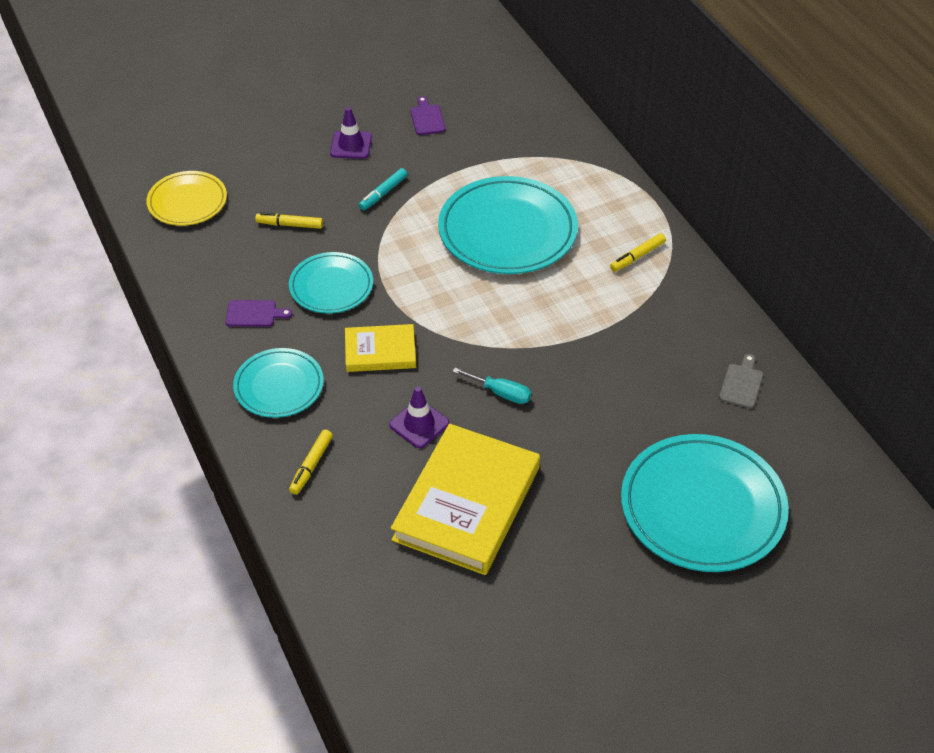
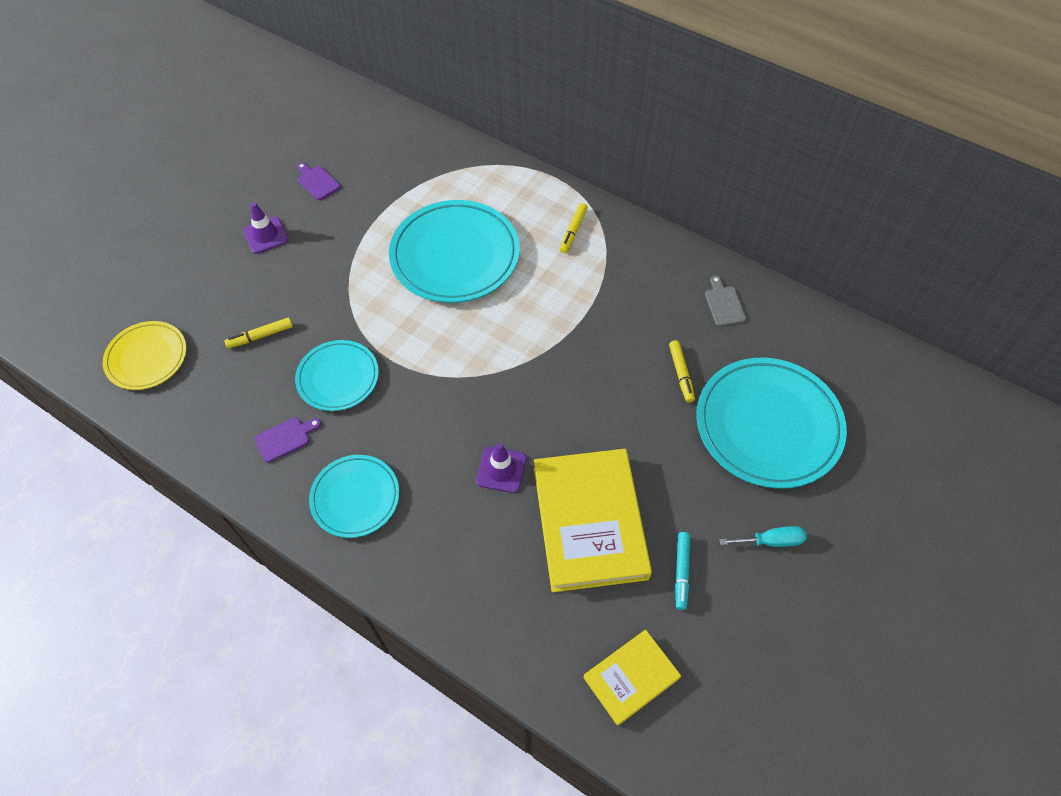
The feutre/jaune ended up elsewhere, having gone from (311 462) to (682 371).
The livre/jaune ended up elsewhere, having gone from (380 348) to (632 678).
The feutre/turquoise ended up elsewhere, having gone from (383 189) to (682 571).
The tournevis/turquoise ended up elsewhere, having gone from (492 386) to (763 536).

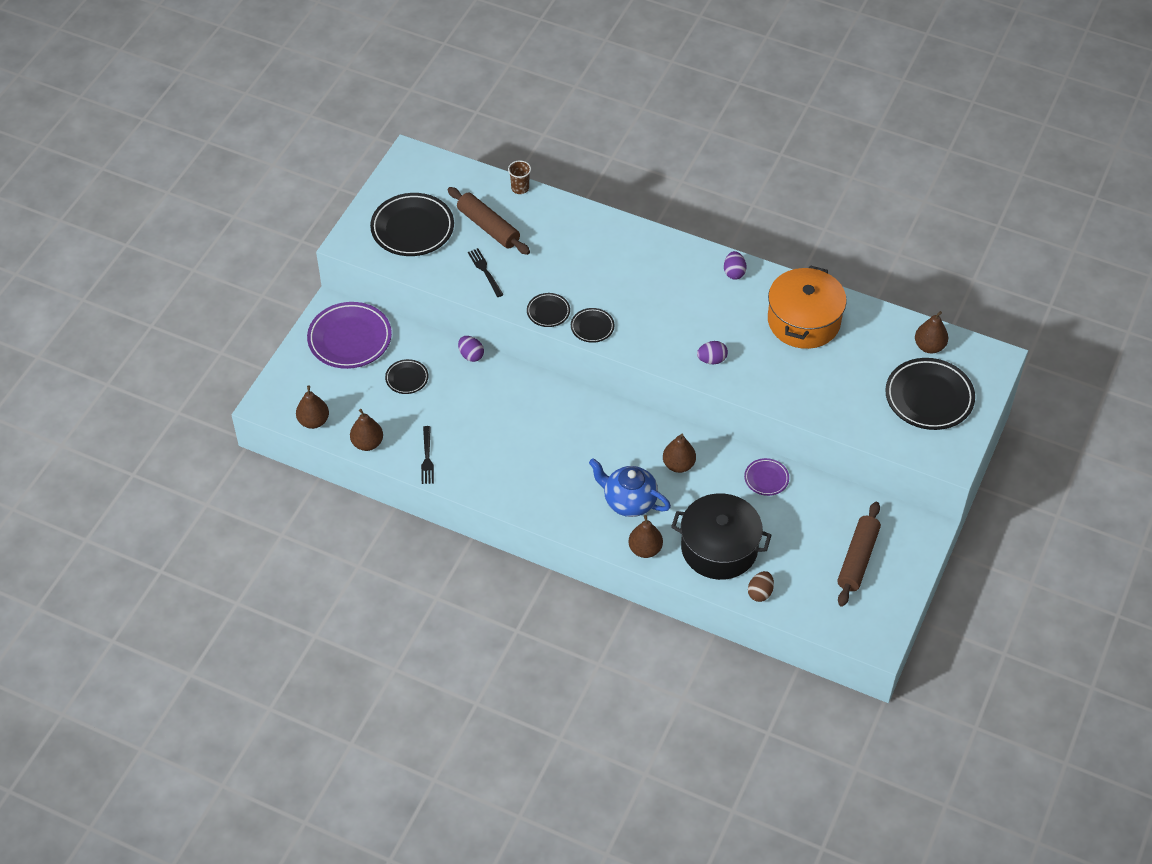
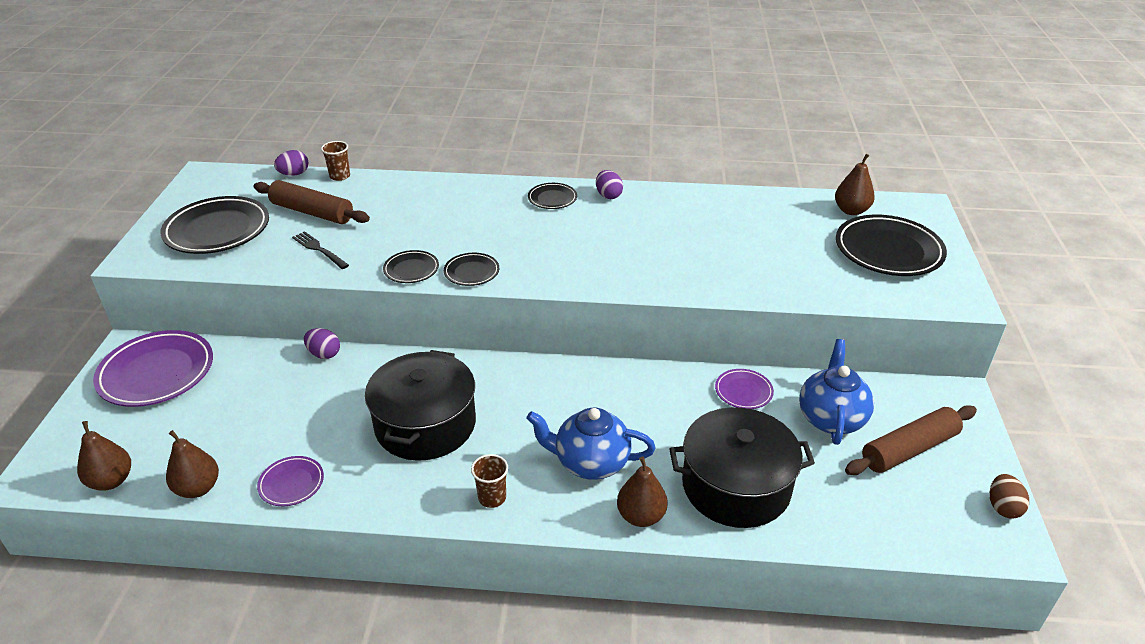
The second view lost the poire/marron at (679 453).
The second view lost the marmite/orange at (807 307).
The second view gained the marmite/noir at (420 405).
The second view gained the gobelet/marron at (489 481).
The second view gained the théière/bleu at (836 392).
The assiette/noir ended up elsewhere, having gone from (407 376) to (552 196).
The œuf/violet ended up elsewhere, having gone from (712 352) to (291 163).
The œuf/marron ended up elsewhere, having gone from (761 586) to (1009 496).
Where the fourchette/noir stood at (427 455), the assiette/violet came to stand at (290 481).
The rouleau à pâtisserie/marron at (859 554) ended up facing another way, 60 degrees clockwise from before.

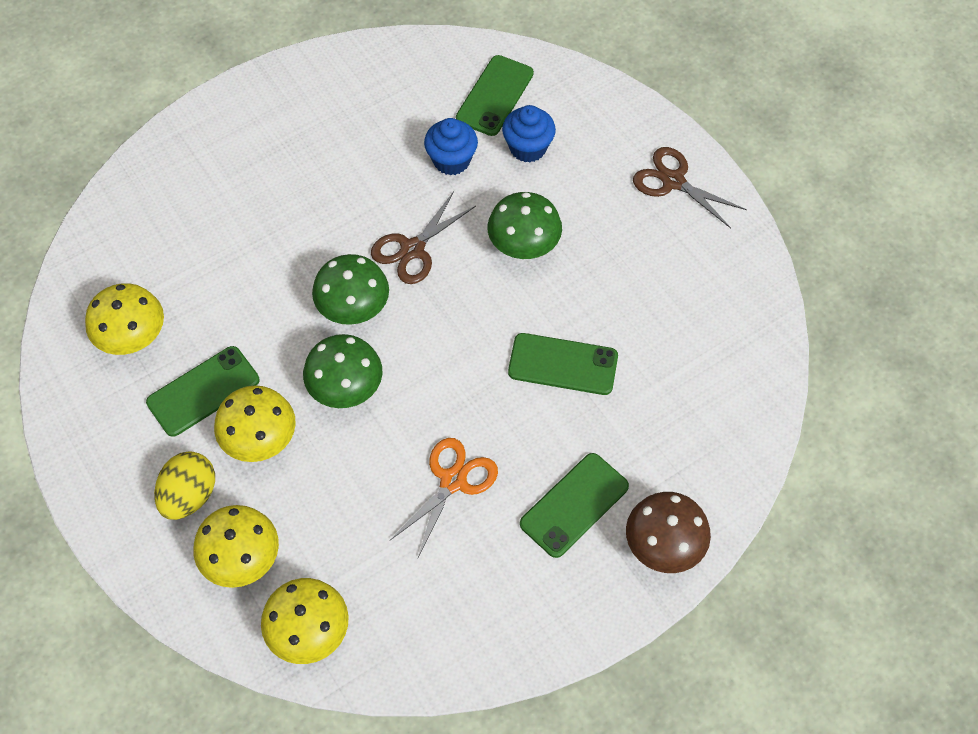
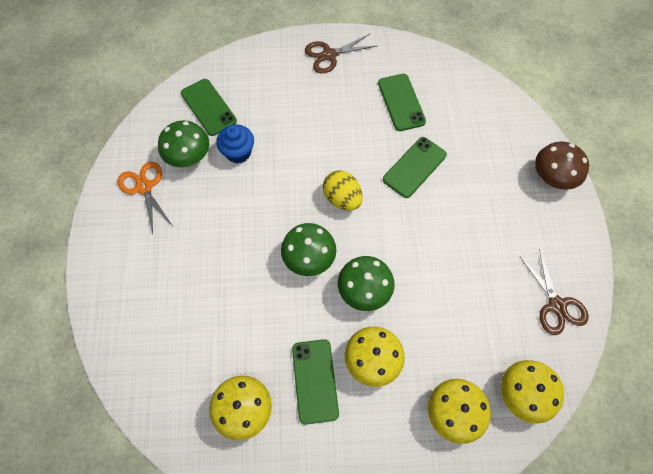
The second view lost the muffin/bleu at (529 134).
The œuf/jaune ended up elsewhere, having gone from (184 485) to (343 190).
The ciseaux/marron ended up elsewhere, having gone from (423 237) to (554 292).
The ciseaux/orange ended up elsewhere, having gone from (444 497) to (145 198).
The champignon/vert ended up elsewhere, having gone from (524 225) to (183 143).
The téléphone/vert ended up elsewhere, having gone from (574 505) to (402 102).

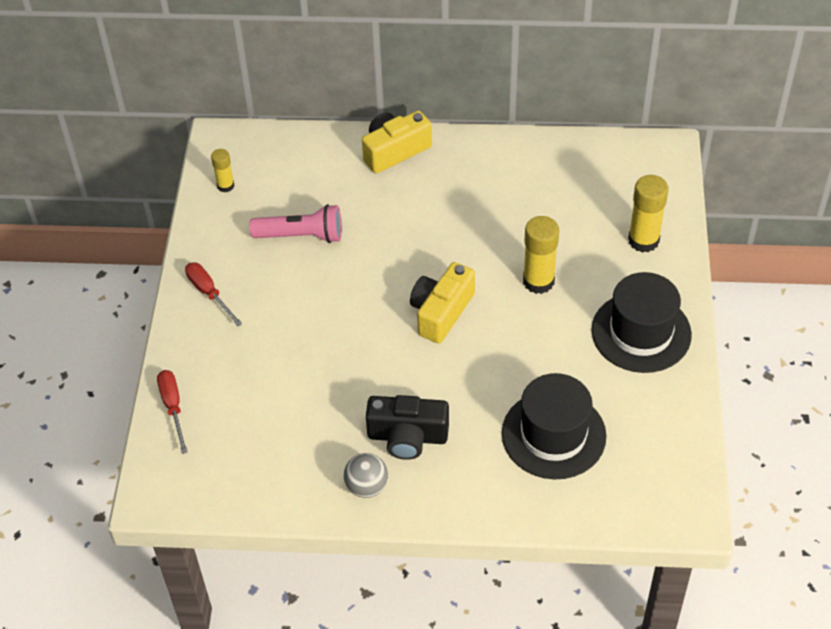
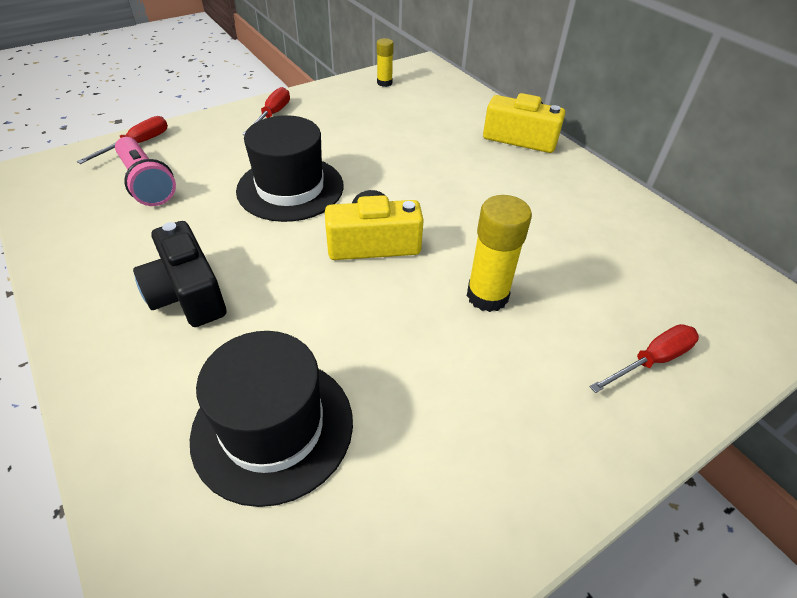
The second view lost the balle/gris at (366 475).
The lampe de poche/rose ended up elsewhere, having gone from (295 223) to (145 171).
The chapeau/noir ended up elsewhere, having gone from (641 322) to (290 168).
Where the bâton de colle/jaune stood at (648 214), the tournevis/rouge came to stand at (644 358).

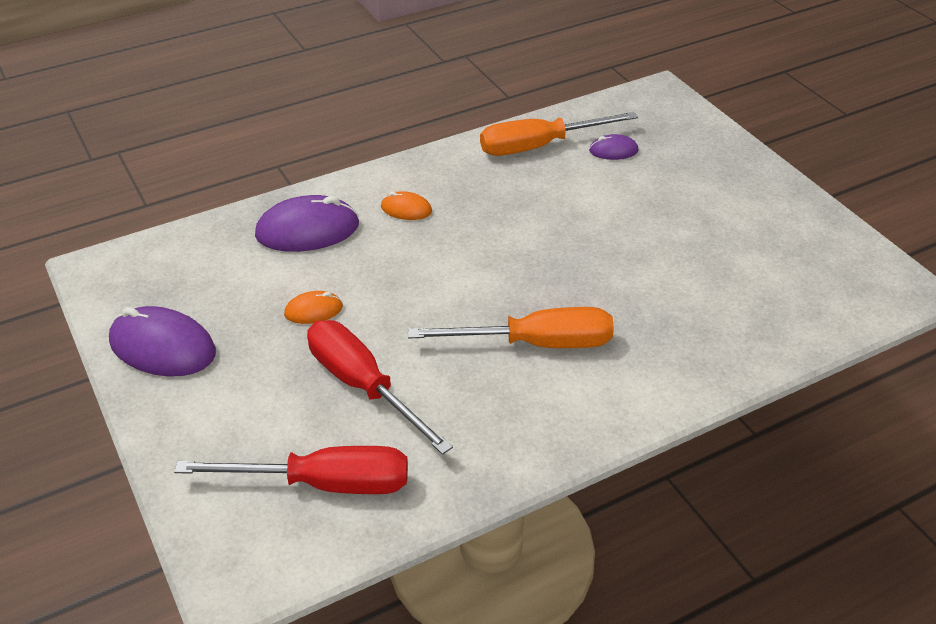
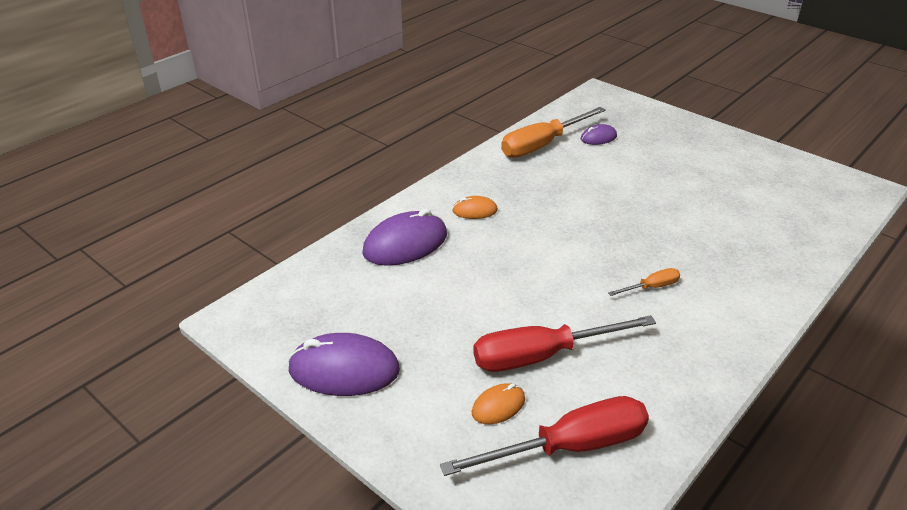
The souris/orange ended up elsewhere, having gone from (313 307) to (498 403).
The tournevis/rouge at (380 387) ended up facing another way, 45 degrees counterclockwise from before.
The size of the tournevis/orange at (511 327) changed by a factor of 0.47.

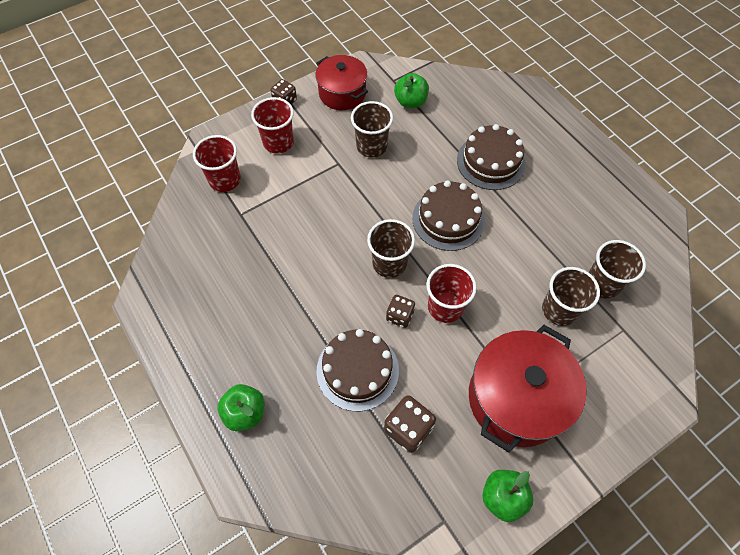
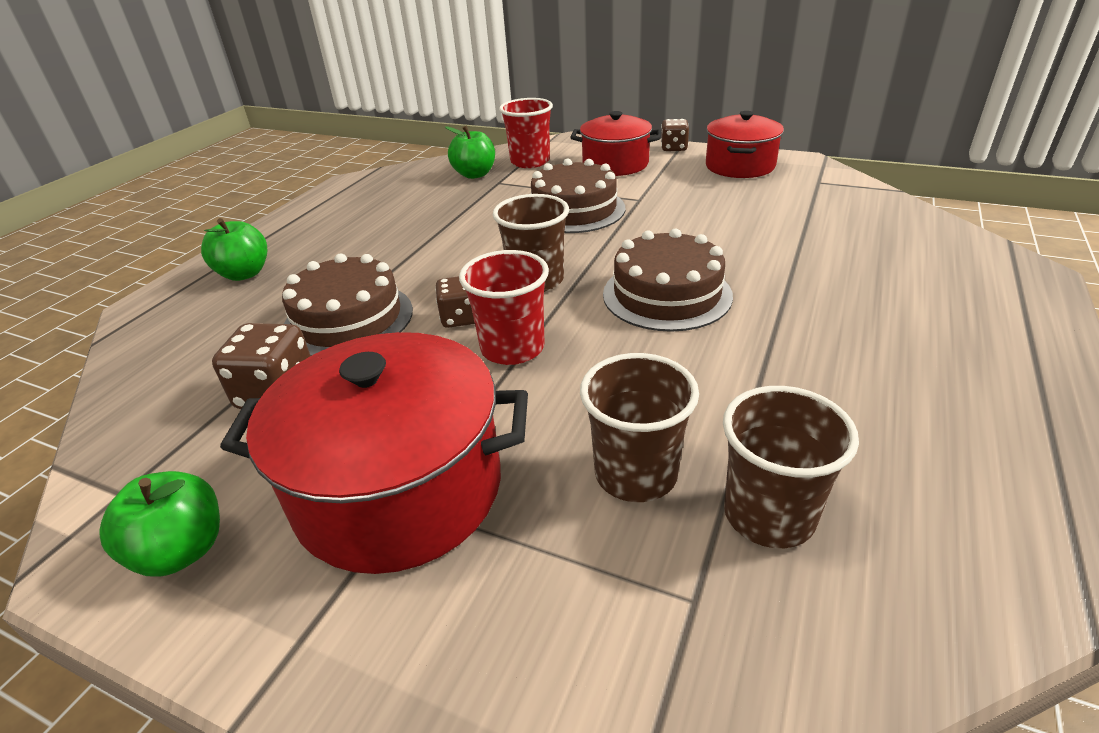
The second view lost the gobelet/marron at (372 129).
The pomme/vert ended up elsewhere, having gone from (411 90) to (470 152).
The gâteau/marron ended up elsewhere, having gone from (491 157) to (578 196).
Where the gobelet/rouge stood at (272 125), the marmite/rouge came to stand at (615 143).

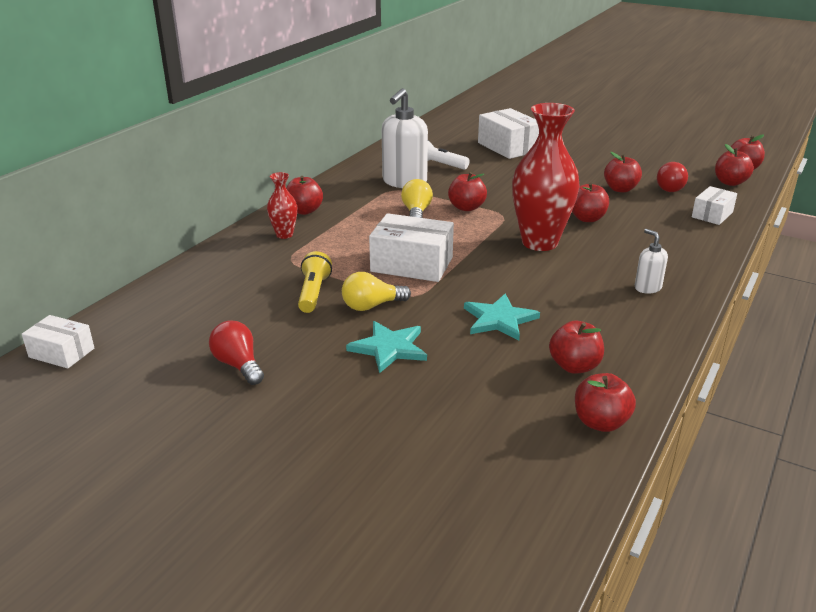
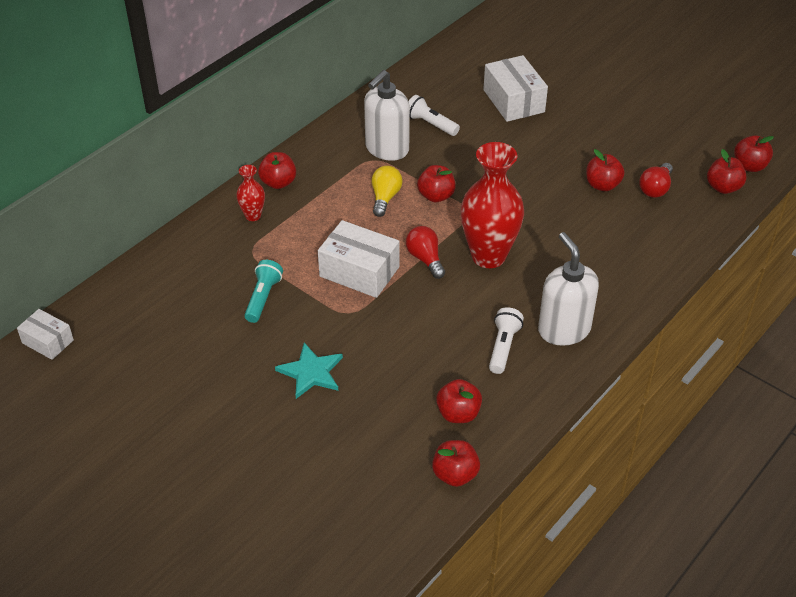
The second view lost the ampoule/jaune at (376 291).
The second view lost the étoile/turquoise at (502 317).
The second view lost the pomme/rouge at (590 202).
The second view lost the boîte/blanc at (714 205).
The second view gained the lampe de poche/blanc at (506 340).
The ampoule/rouge ended up elsewhere, having gone from (236 352) to (425 252).
What was the lampe de poche/jaune at (315 282) turned into the lampe de poche/turquoise at (263 291).
The size of the distributeur de savon/blanc at (651 261) changed by a factor of 2.00.

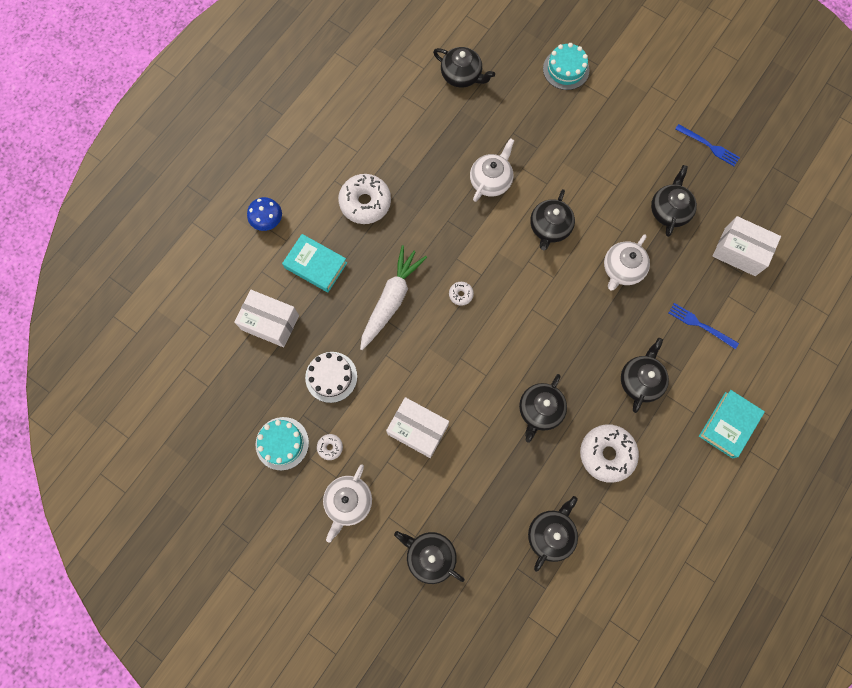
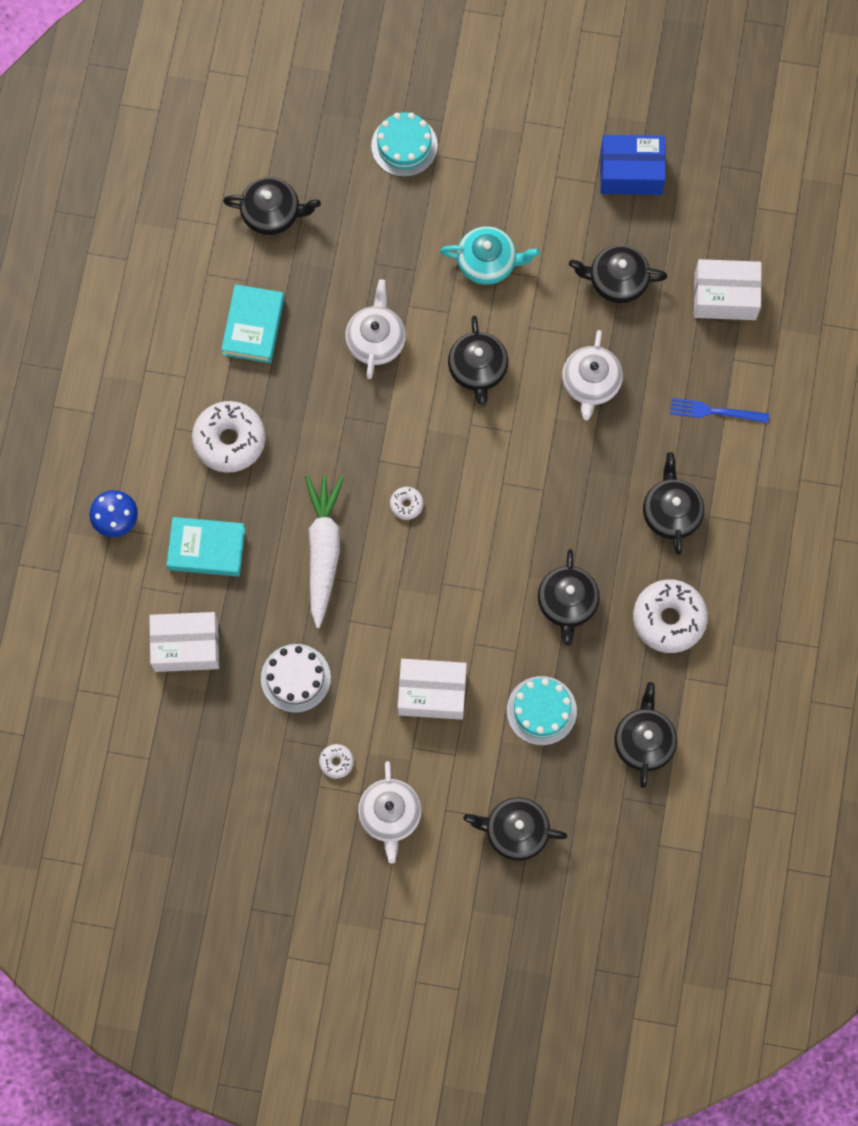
The second view gained the théière/turquoise at (490 255).
The gâteau/turquoise ended up elsewhere, having gone from (282 443) to (542 710).
The livre/turquoise ended up elsewhere, having gone from (732 424) to (252 323).
Where the fourchette/bleu stood at (707 145), the boîte/bleu came to stand at (633 165).
The théière/noir at (674 201) ended up facing another way, 75 degrees counterclockwise from before.

